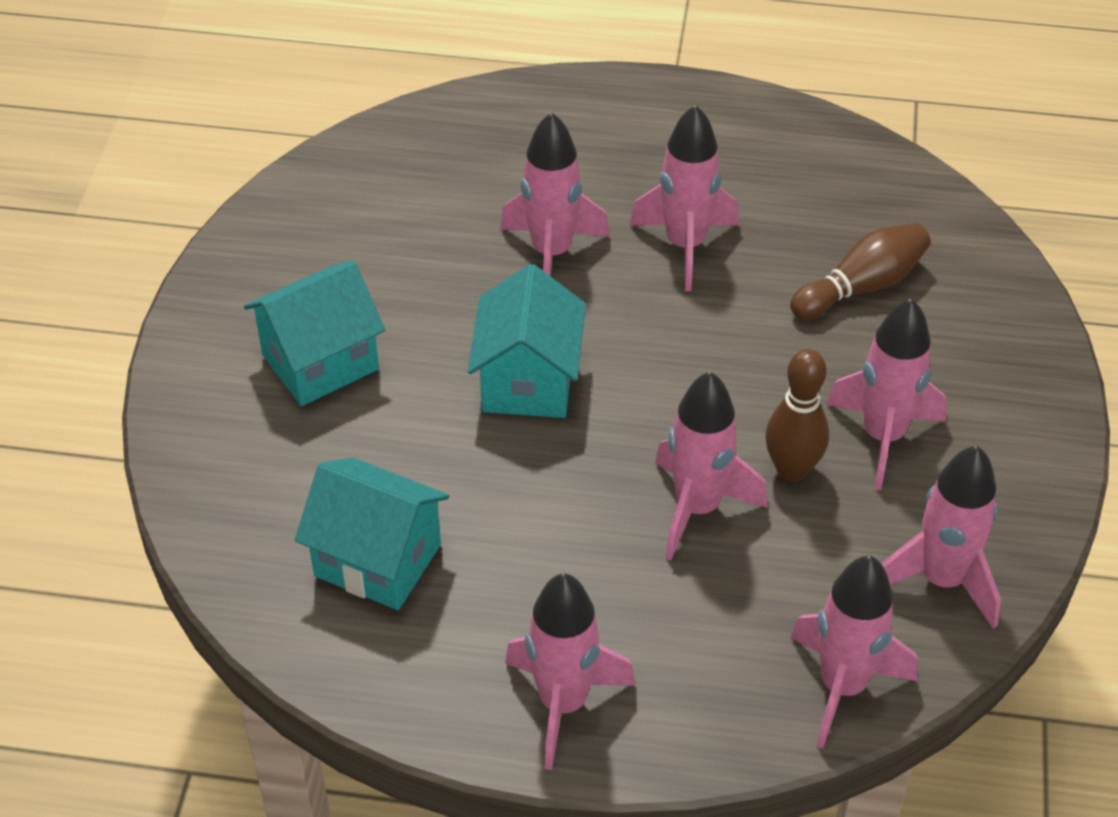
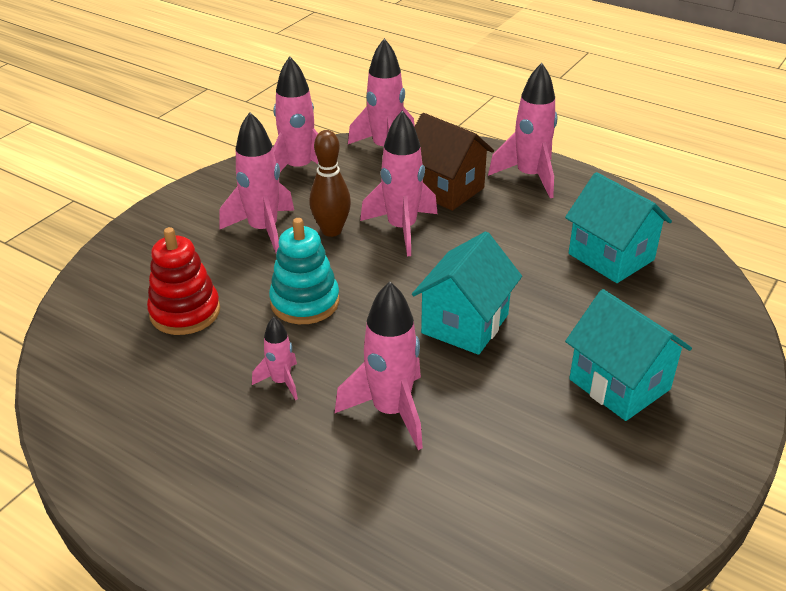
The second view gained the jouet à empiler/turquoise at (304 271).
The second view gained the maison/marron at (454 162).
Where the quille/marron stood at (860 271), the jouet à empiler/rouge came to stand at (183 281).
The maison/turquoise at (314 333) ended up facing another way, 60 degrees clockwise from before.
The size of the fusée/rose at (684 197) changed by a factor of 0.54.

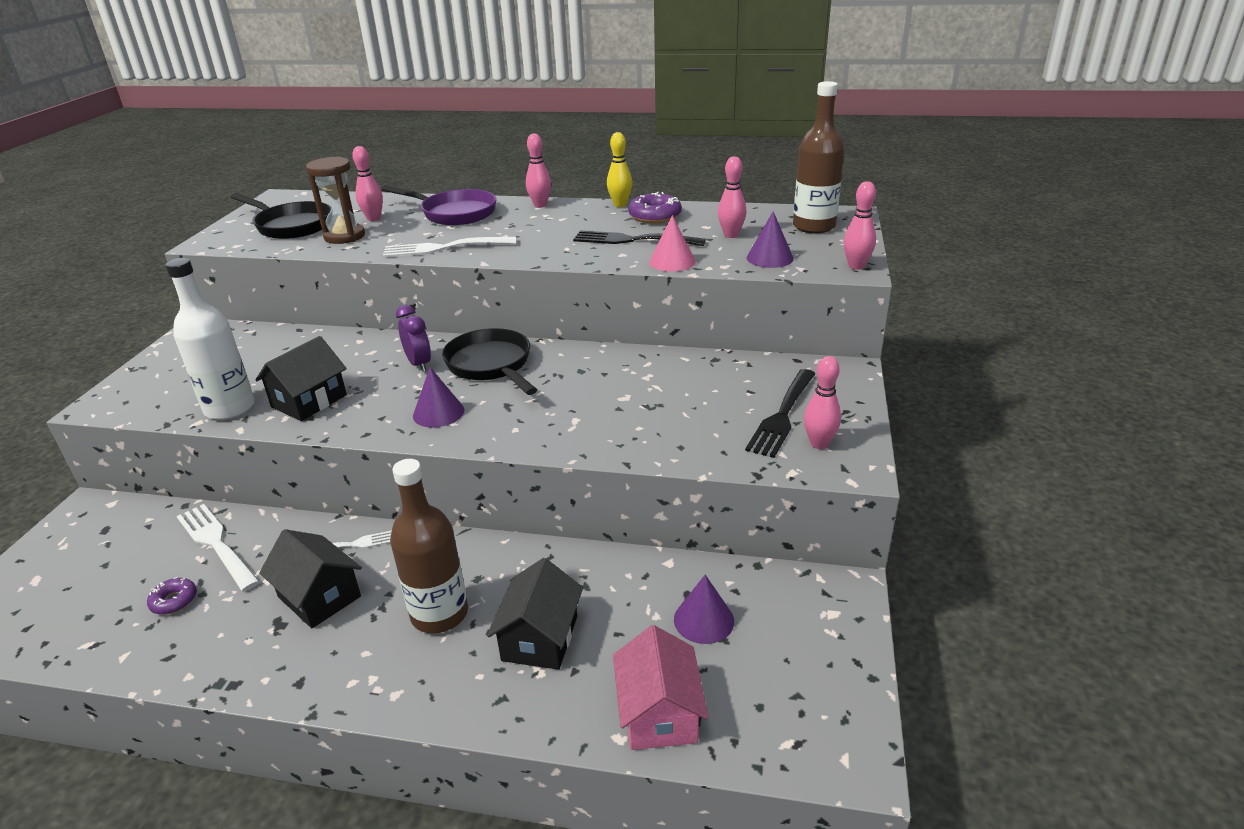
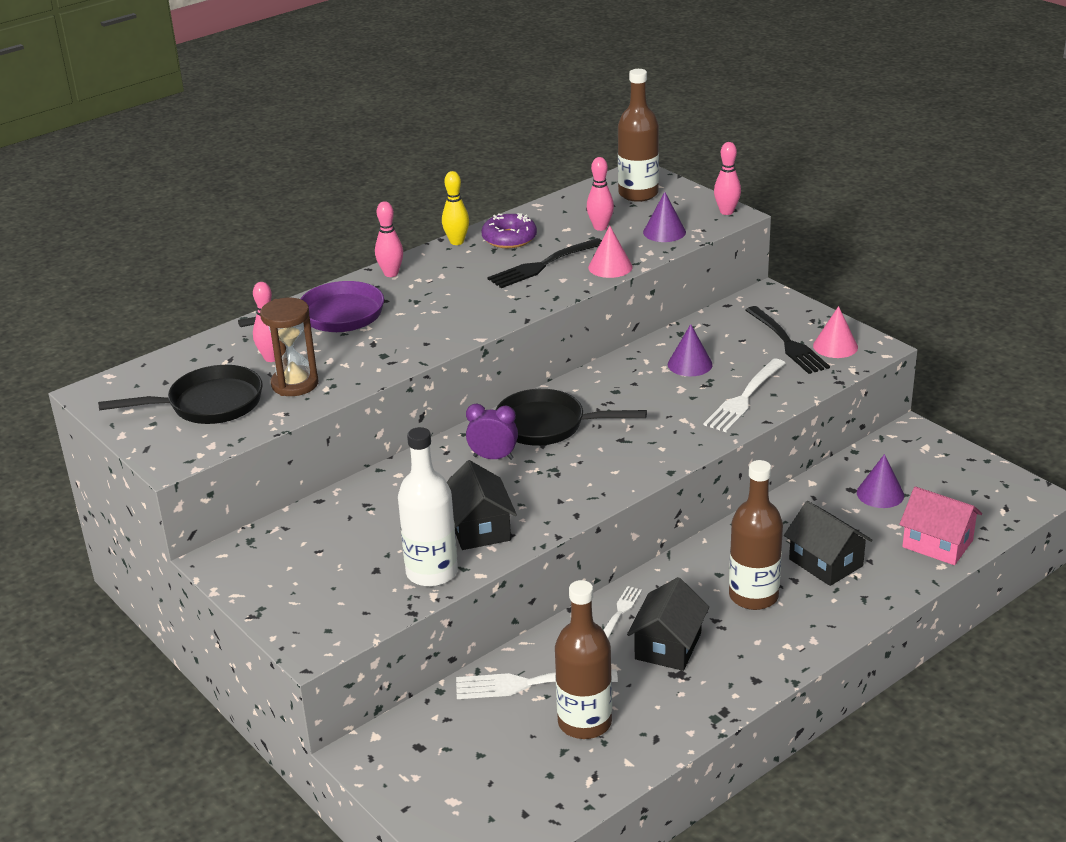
The fourchette/blanc ended up elsewhere, having gone from (449 247) to (745 395).
The cône/violet ended up elsewhere, having gone from (438 397) to (690 350).
Where the beignet/violet stood at (172 596), the bouteille/marron came to stand at (583 659).
Where the quille/rose stood at (822 402), the cône/rose came to stand at (835 332).
The maison/noir at (310 578) ended up facing another way, 60 degrees counterclockwise from before.

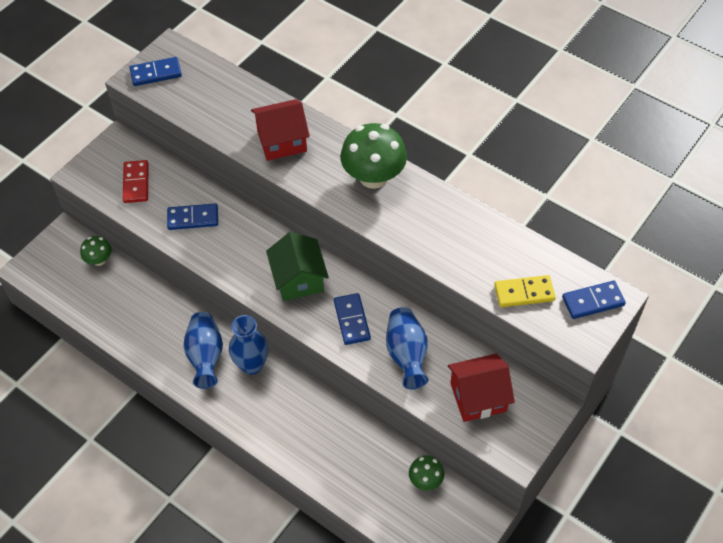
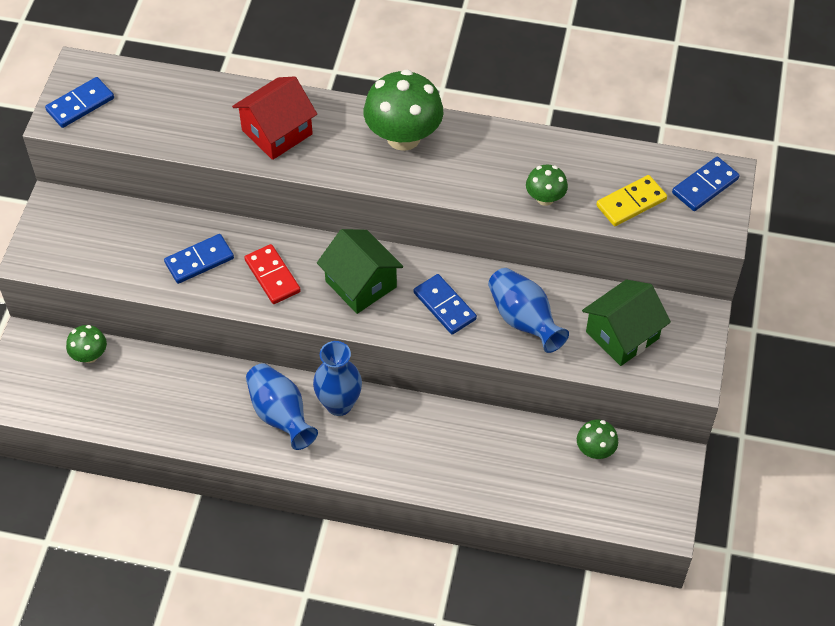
The second view gained the champignon/vert at (547 185).
The domino/rouge ended up elsewhere, having gone from (136 181) to (272 274).
What was the maison/rouge at (481 388) turned into the maison/vert at (626 323).

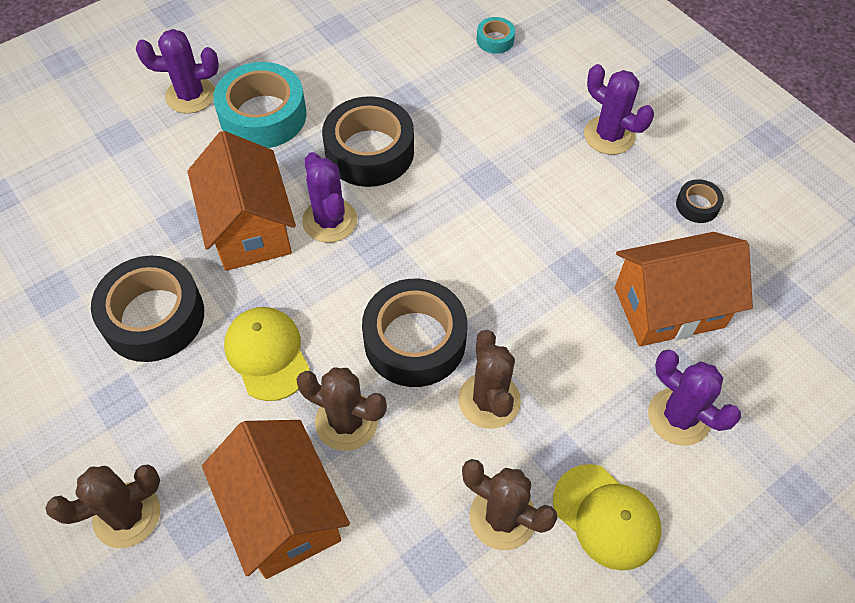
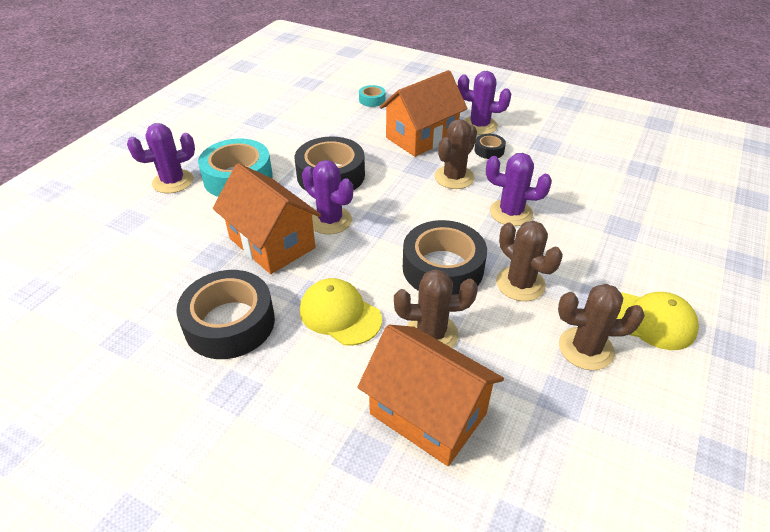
The cactus/marron ended up elsewhere, having gone from (102 506) to (456 154).
The maison/orange ended up elsewhere, having gone from (684 289) to (424 113).
The cactus/violet ended up elsewhere, having gone from (694 397) to (519 189).
The ruban adhésif/noir ended up elsewhere, having gone from (700 201) to (490 146).

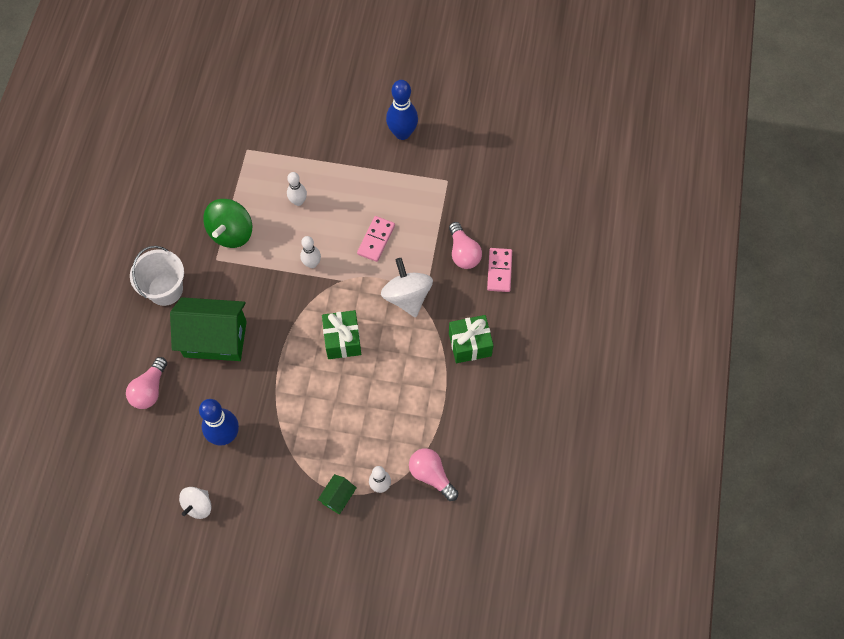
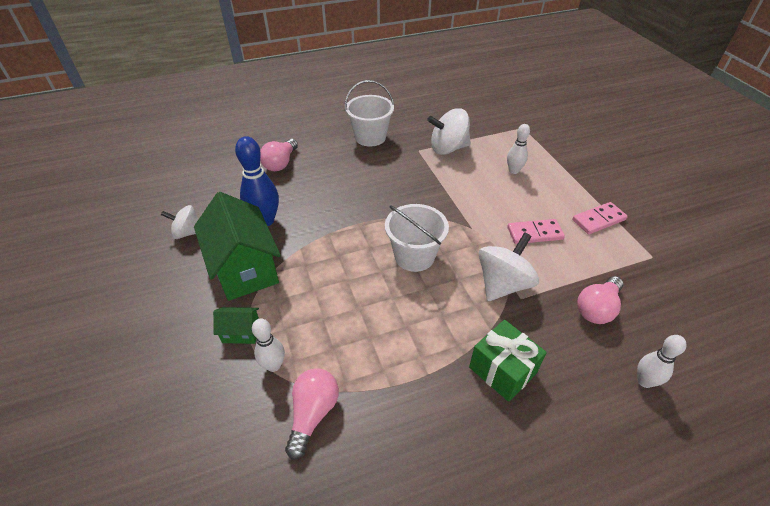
The second view lost the quille/bleu at (402 110).
The maison/vert ended up elsewhere, having gone from (208 329) to (237 246).
The quille/blanc ended up elsewhere, having gone from (310 252) to (662 361).
The domino/rose ended up elsewhere, having gone from (499 270) to (600 218).
Where the cadeau/vert stood at (341 334), the seau/blanc came to stand at (417 238).
What was the toupie/vert at (227 223) turned into the toupie/blanc at (449 131).
The ampoule/rose at (146 383) ended up facing another way, 60 degrees counterclockwise from before.

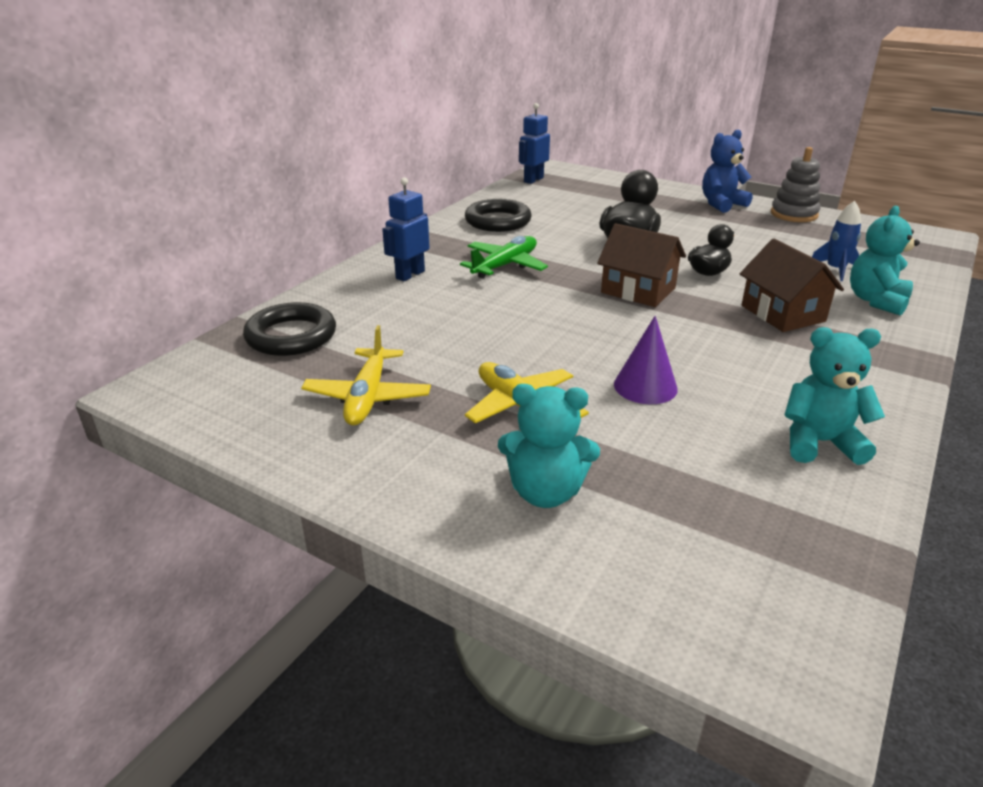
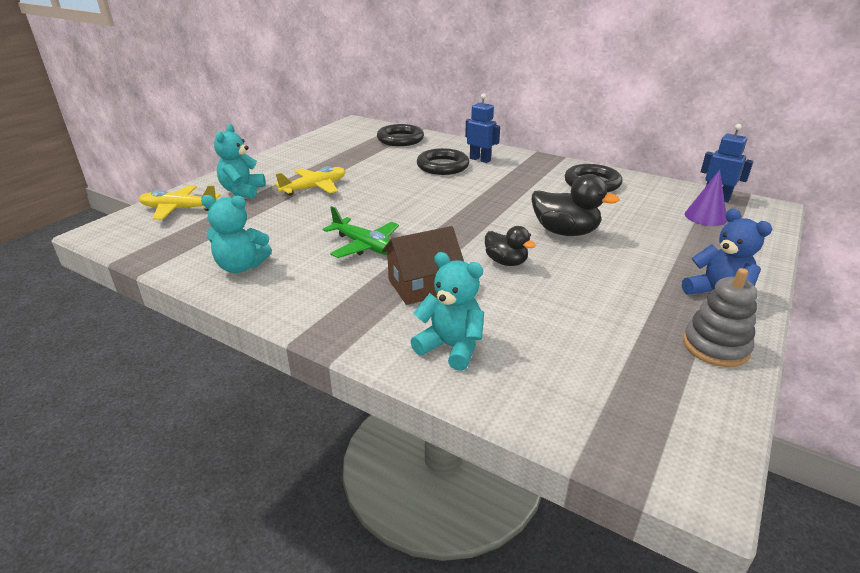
The second view lost the maison/marron at (641 265).
The second view lost the fusée/bleu at (836 241).
The second view gained the anneau/noir at (443 161).
The avion/jaune ended up elsewhere, having gone from (366 375) to (180 202).
The avion/vert ended up elsewhere, having gone from (504 257) to (361 232).
The cône/violet ended up elsewhere, having gone from (646 360) to (706 198).
The ours en peluche/turquoise at (834 396) ended up facing another way, 90 degrees clockwise from before.

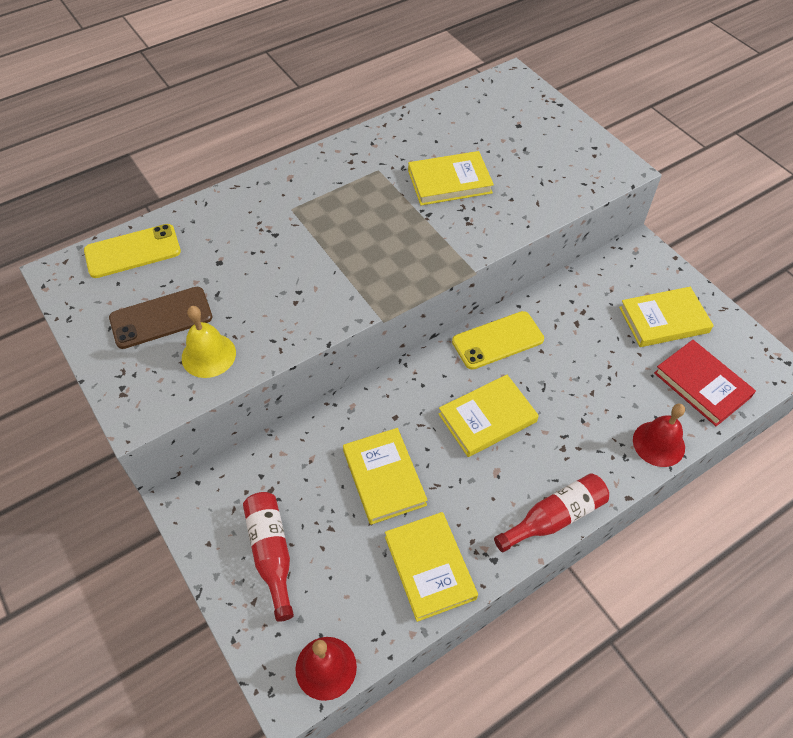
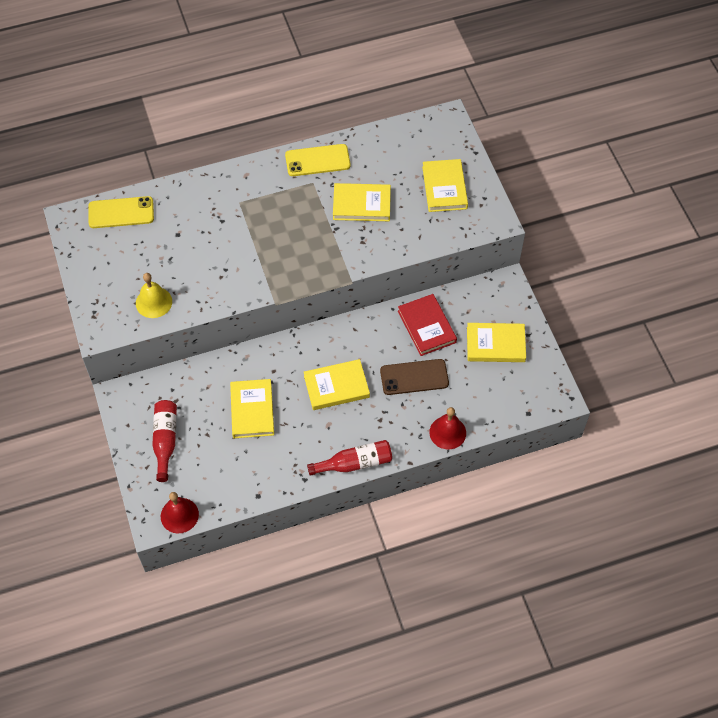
The téléphone/marron ended up elsewhere, having gone from (161 318) to (414 377).
The livre/jaune ended up elsewhere, having gone from (431 567) to (445 185).
The téléphone/jaune ended up elsewhere, having gone from (498 340) to (318 160).
The livre/rouge ended up elsewhere, having gone from (705 383) to (427 325).

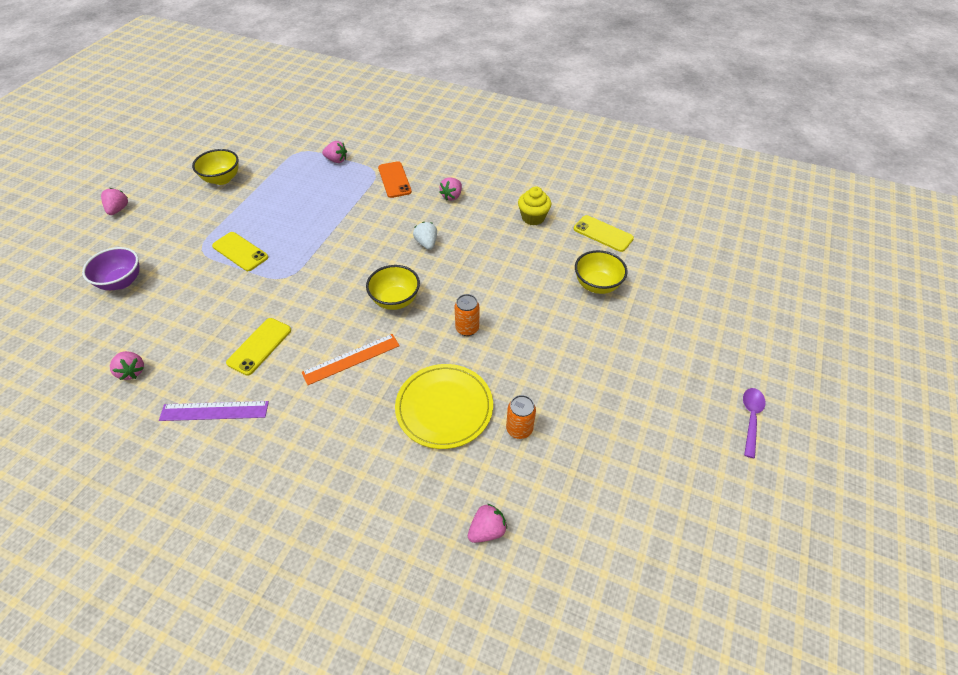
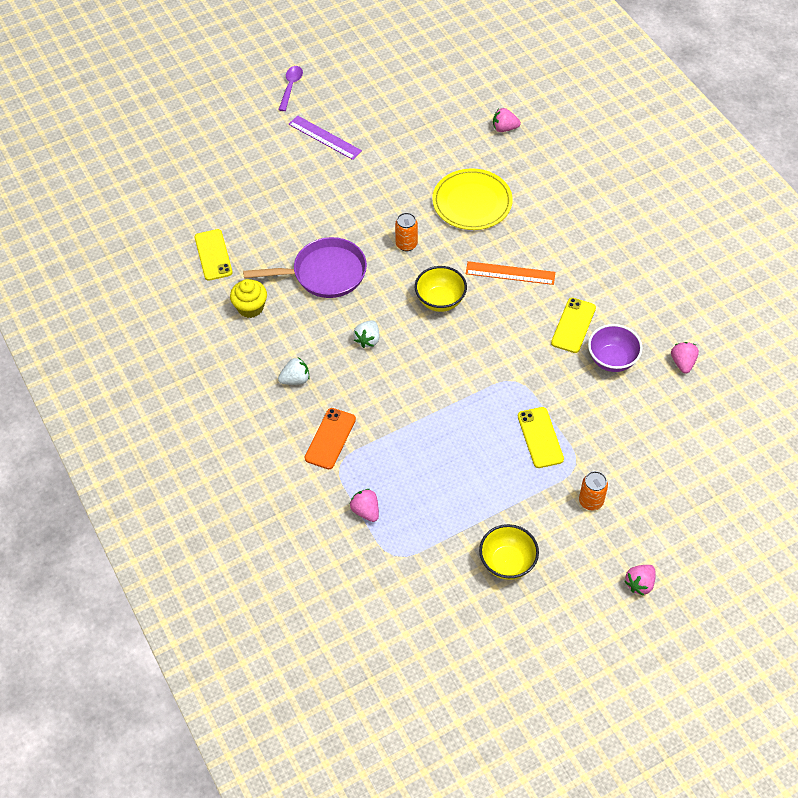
The second view lost the bol/jaune at (601 272).
The second view gained the poêle/violet at (305 267).
The bol/violet ended up elsewhere, having gone from (111 268) to (615 348).
The règle/violet ended up elsewhere, having gone from (214 411) to (325 137).
The canette/orange ended up elsewhere, having gone from (521 417) to (593 491).
What was the fraise/rose at (450 189) turned into the fraise/blanc at (294 371).
The téléphone/jaune at (258 347) ended up facing another way, 45 degrees counterclockwise from before.
The cuillère/violet at (754 423) ended up facing another way, 135 degrees clockwise from before.

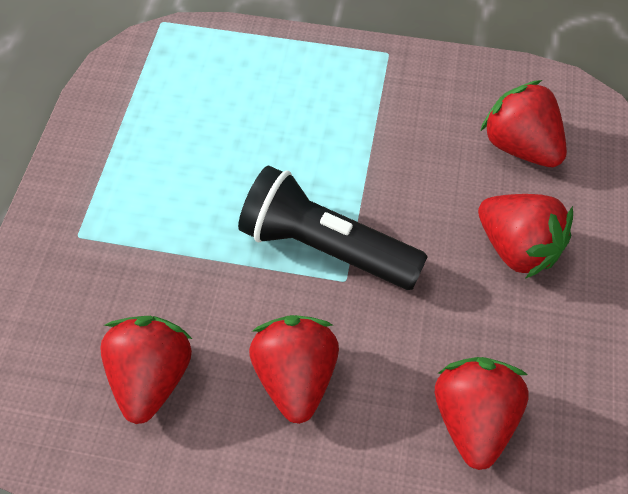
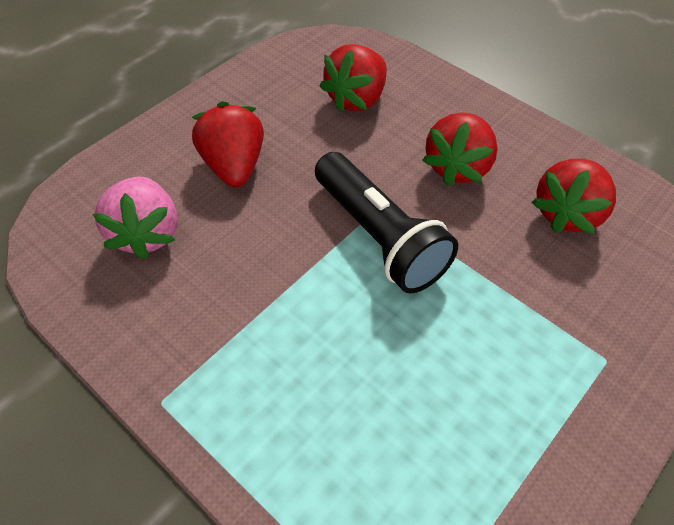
What was the fraise/rouge at (524 123) turned into the fraise/rose at (135 218).

